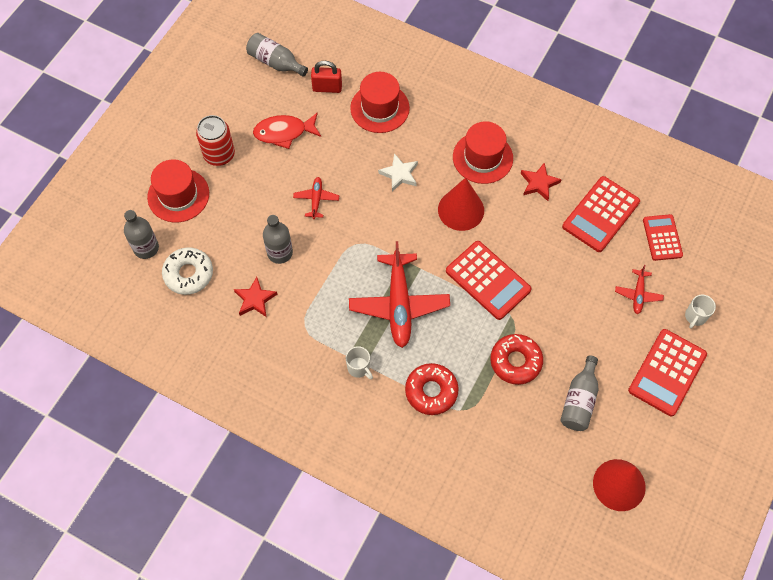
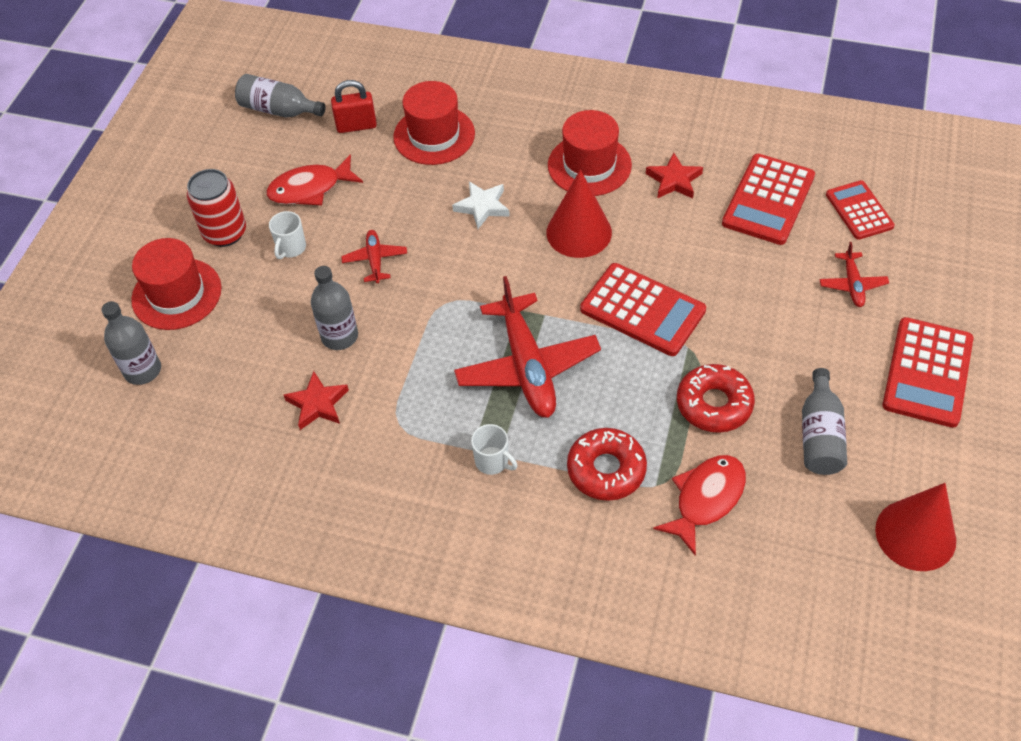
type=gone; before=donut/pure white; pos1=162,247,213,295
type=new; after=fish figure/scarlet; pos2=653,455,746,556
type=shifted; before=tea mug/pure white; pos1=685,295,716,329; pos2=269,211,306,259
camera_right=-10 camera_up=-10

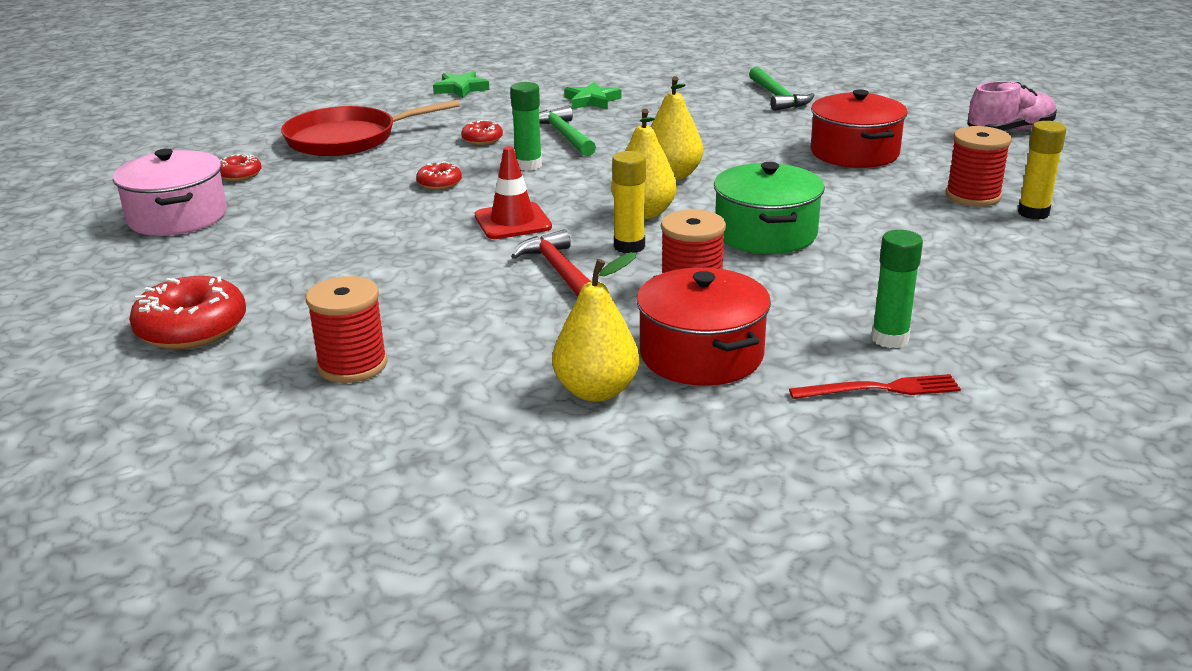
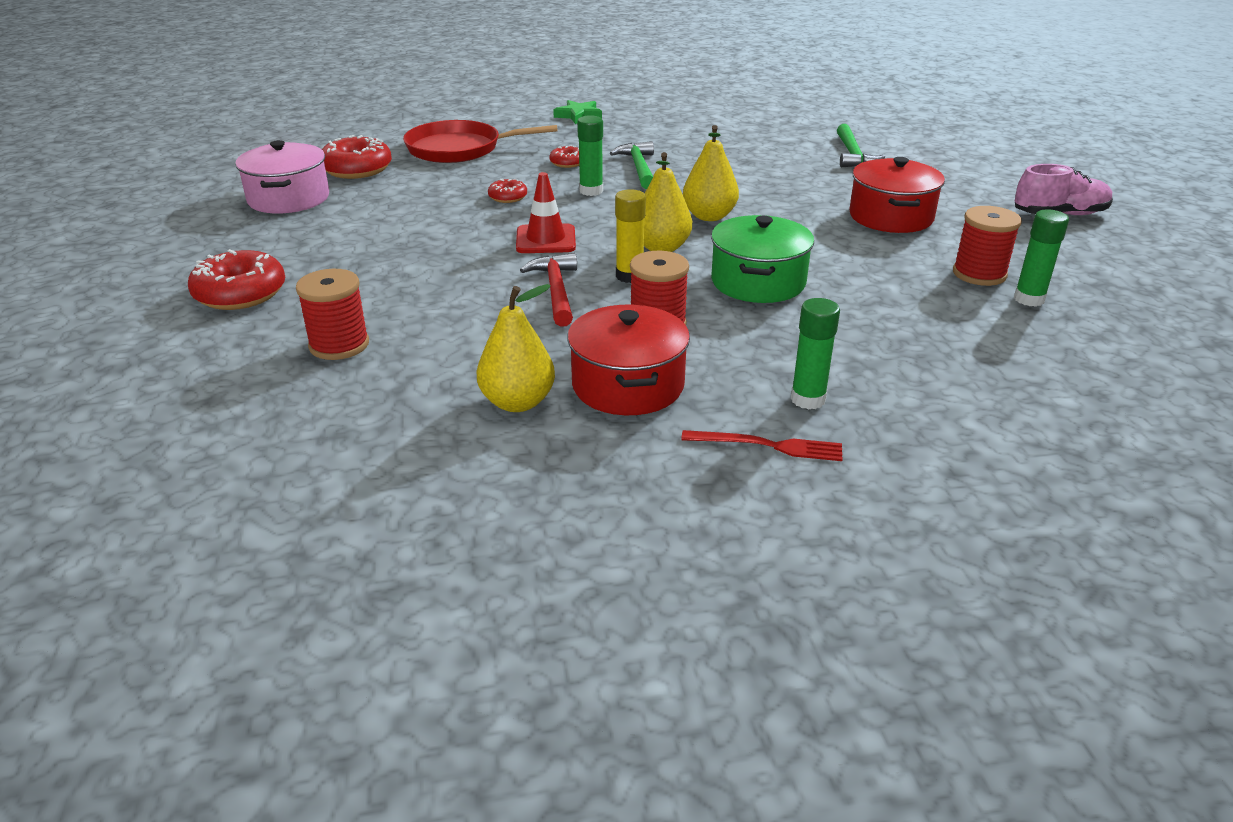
type=gone; before=star/green; pos1=565,82,621,109
type=repainted; before=stick of glue/yellow; after=stick of glue/green; pos1=1018,121,1066,220; pos2=1014,210,1069,307
type=scaled; before=donut/scarlet; pos1=220,154,262,181; pos2=322,135,392,179; scale=1.91
camera_right=15 camera_up=5

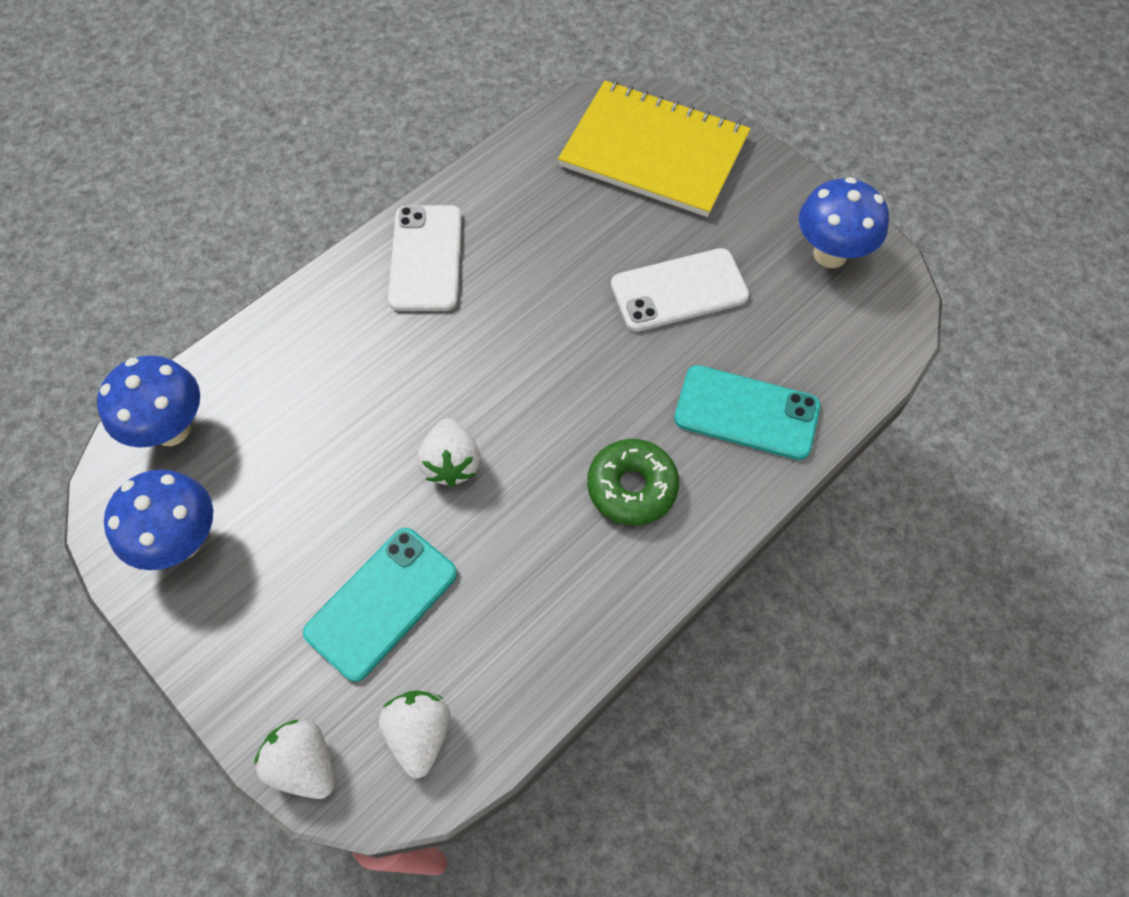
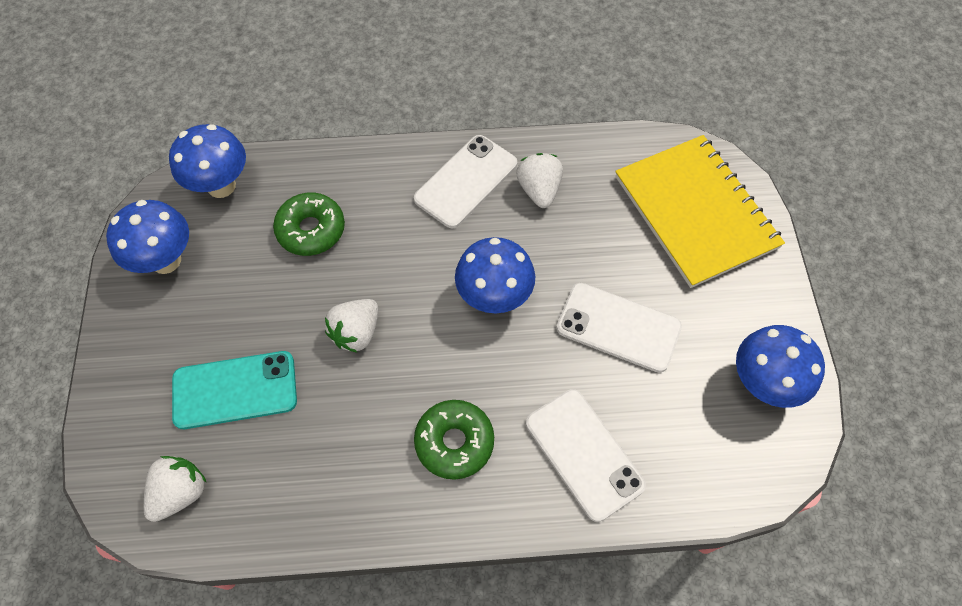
type=new; after=donut/green; pos2=273,193,345,256
type=new; after=mushroom/blue; pos2=455,237,535,313
type=shifted; before=strawberry/pure white; pos1=254,719,335,799; pos2=516,153,563,208
type=repainted; before=mobile phone/turquoise; after=mobile phone/pure white; pos1=674,365,821,460; pos2=526,389,646,522
camera_right=40 camera_up=0

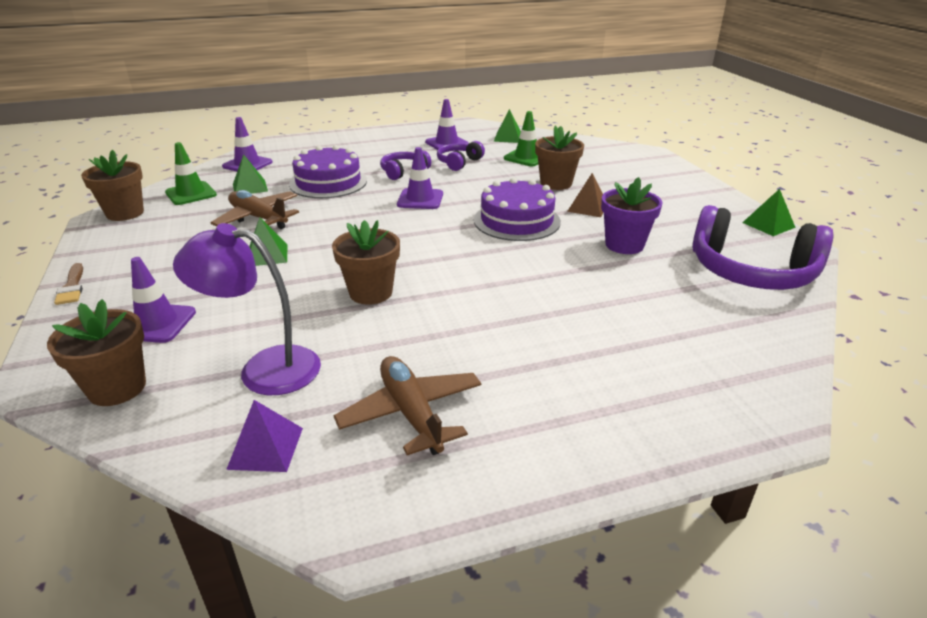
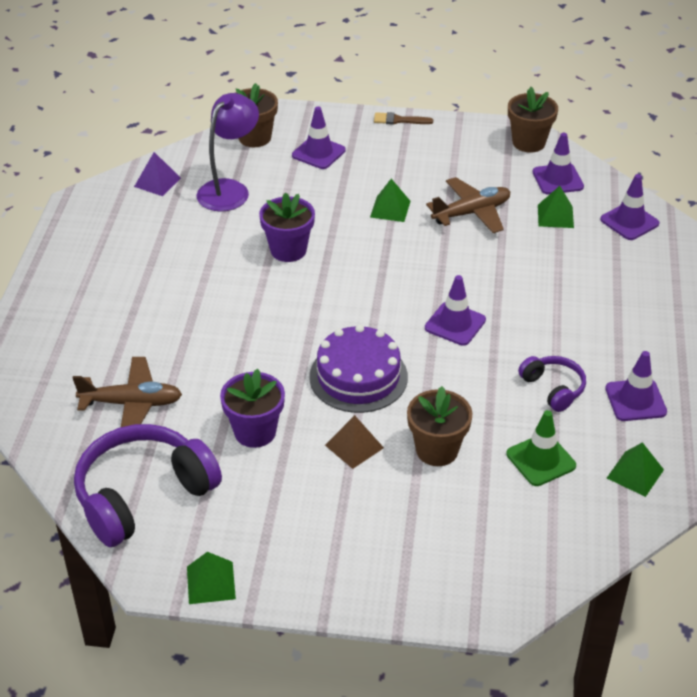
type=gone; before=cake/royal purple; pos1=289,145,367,198
type=gone; before=headset/royal purple; pos1=380,150,431,180
type=shifted; before=toy plane/dark brown; pos1=333,356,481,455; pos2=73,357,182,427
type=repainted; before=safety cone/green; after=safety cone/royal purple; pos1=165,142,217,205; pos2=533,133,584,194
type=repainted; before=plant pot/dark brown; after=plant pot/royal purple; pos1=332,220,400,305; pos2=259,193,315,262
camera_right=115 camera_up=10

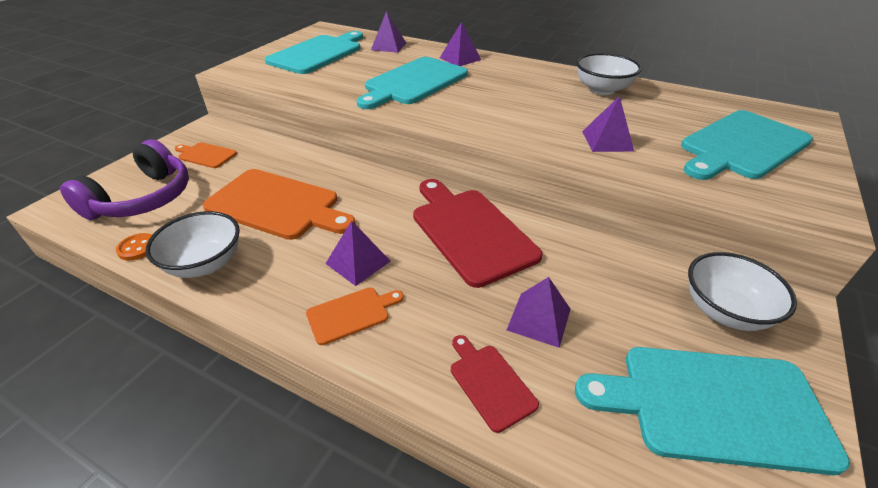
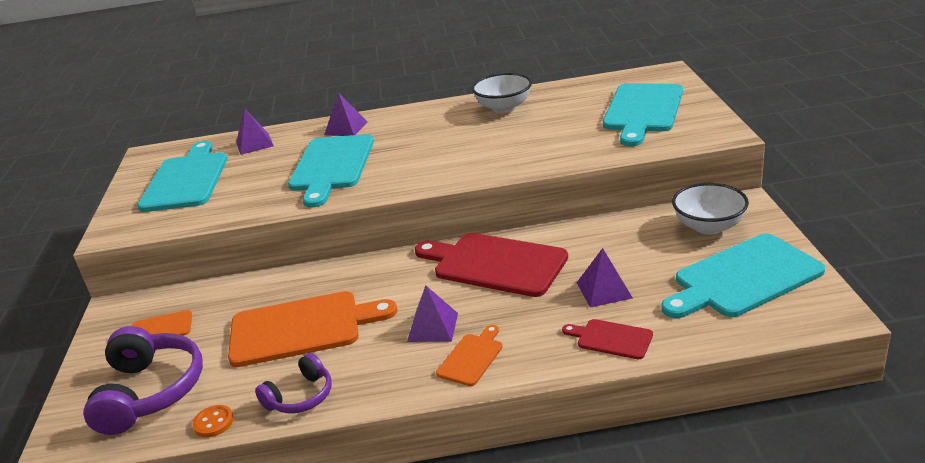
type=gone; before=pyramid/royal purple; pos1=582,96,634,152
type=swapped; before=serving bowl/pure white; after=headset/royal purple; pos1=145,211,240,278; pos2=255,353,332,413
camera_right=-30 camera_up=-10

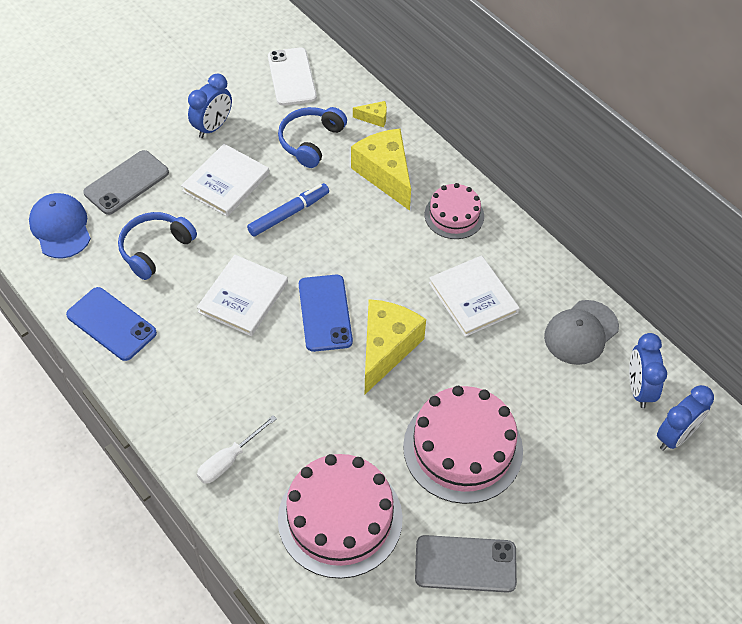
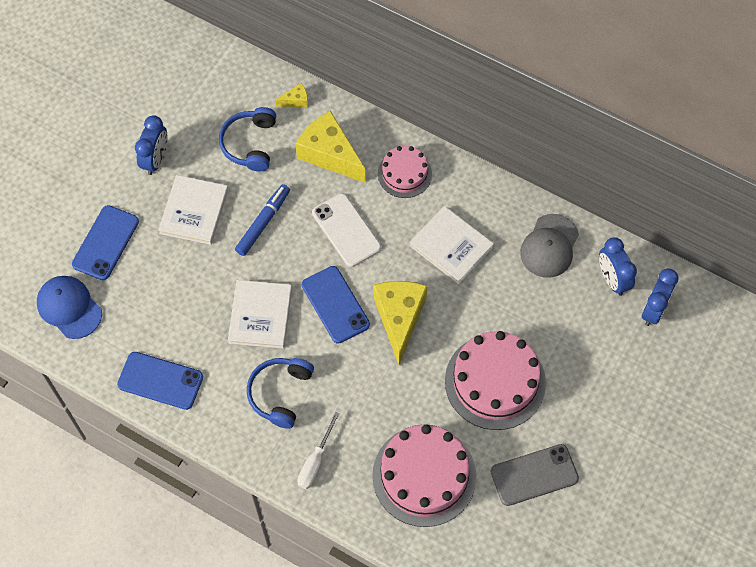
type=shifted; before=headset/blue; pos1=118,212,197,280; pos2=247,358,314,429
type=shifted; before=mobile phone/pure white; pos1=268,47,317,106; pos2=312,193,381,267
type=repainted; before=mobile phone/ash-grey; after=mobile phone/blue; pos1=83,150,169,215; pos2=72,205,139,280
camera_right=-20 camera_up=10

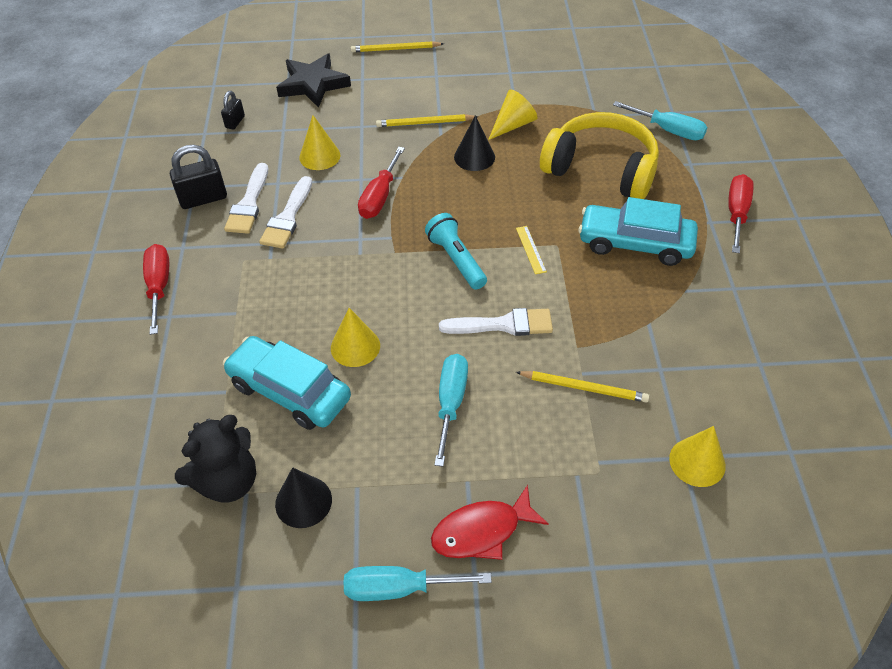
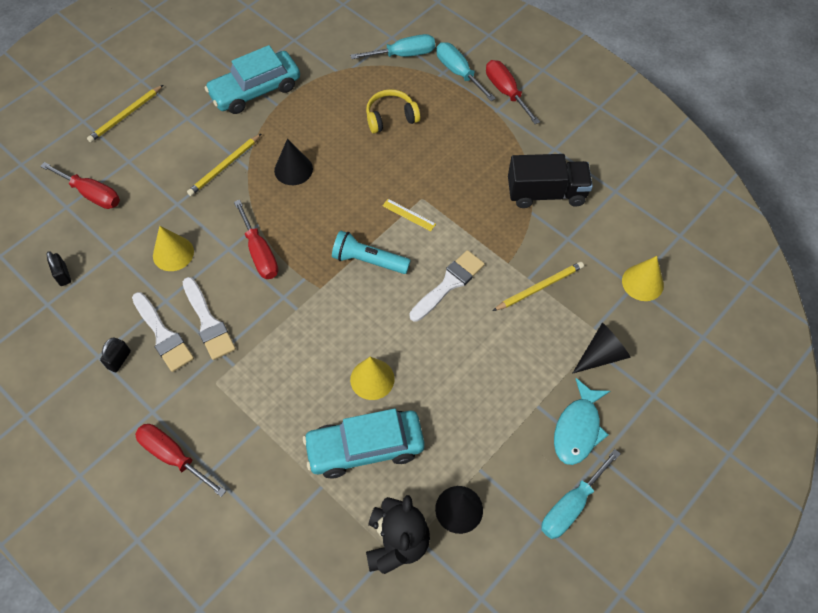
type=gone; before=cone/yellow; pos1=488,90,537,140
type=new; after=toy truck/black; pos2=508,154,593,208
type=new; after=cone/black; pos2=572,323,631,374
type=shifted; before=hand screwdriver/turquoise; pos1=434,354,468,467; pos2=437,42,496,101
type=shifted; before=toy car/turquoise; pos1=578,197,698,266; pos2=205,45,300,114
type=swapped; before=star/black; after=hand screwdriver/scarlet; pos1=276,54,351,108; pos2=40,162,120,209
type=repainted; before=fish figure/scarlet; after=fish figure/turquoise; pos1=431,485,549,560; pos2=554,378,610,465
type=scaled; before=small lock/black; pos1=170,145,227,209; pos2=100,338,131,372; scale=0.58
type=scaled; before=headset/yellow; pos1=540,112,659,199; pos2=366,89,420,133; scale=0.53
camera_right=-45 camera_up=10

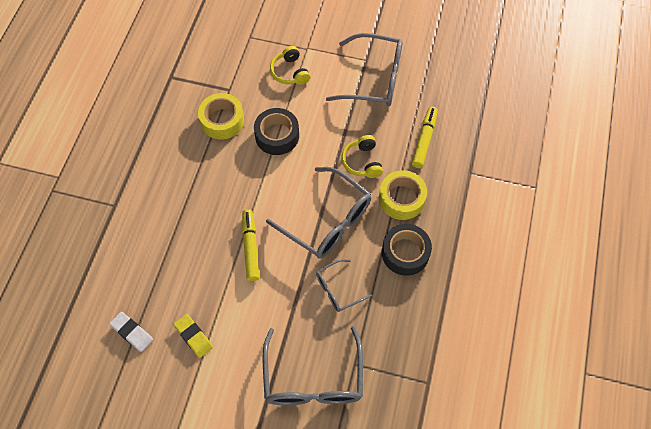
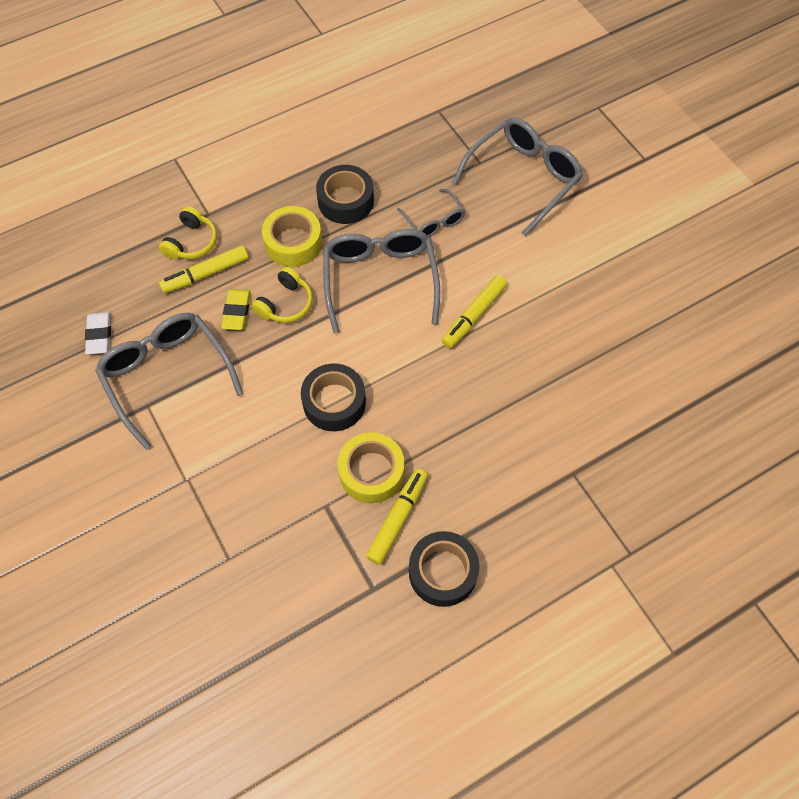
type=new; after=marker/yellow; pos2=366,469,428,565
type=new; after=roll of tape/black; pos2=409,531,480,607
type=shifted; before=gum eraser/pure white; pos1=109,312,153,352; pos2=85,312,111,355
type=shifted; before=gum eraser/yellow; pos1=173,314,213,358; pos2=221,289,251,330
type=shifted; before=headset/yellow; pos1=270,46,310,85; pos2=159,206,217,260
type=rotated; before=eyeglasses/ash-grey; pos1=316,259,372,312; pos2=397,189,465,237; turn=45
camera_right=-135 camera_up=0

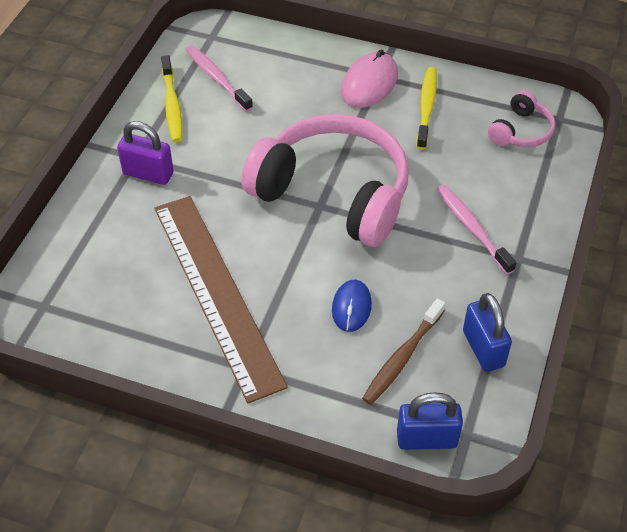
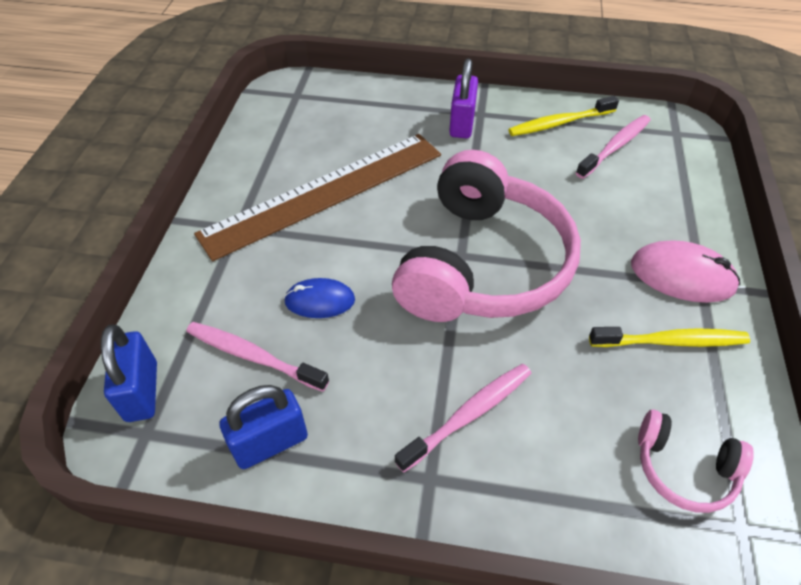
type=repainted; before=toothbrush/dark brown; after=toothbrush/rosy; pos1=362,298,445,405; pos2=186,322,329,392
camera_right=80 camera_up=0

